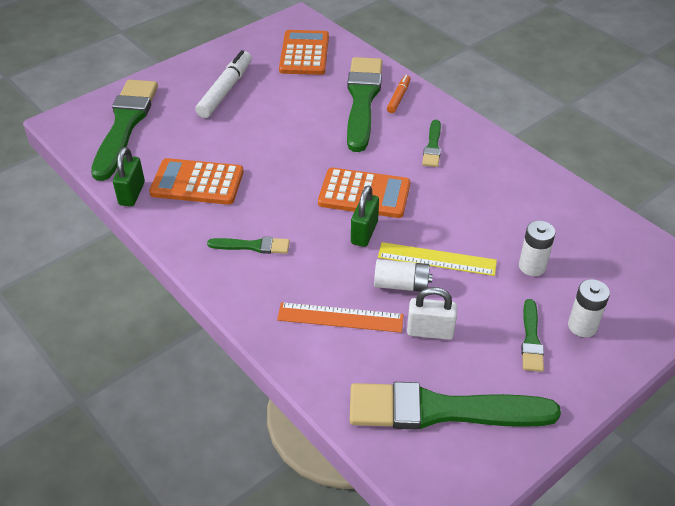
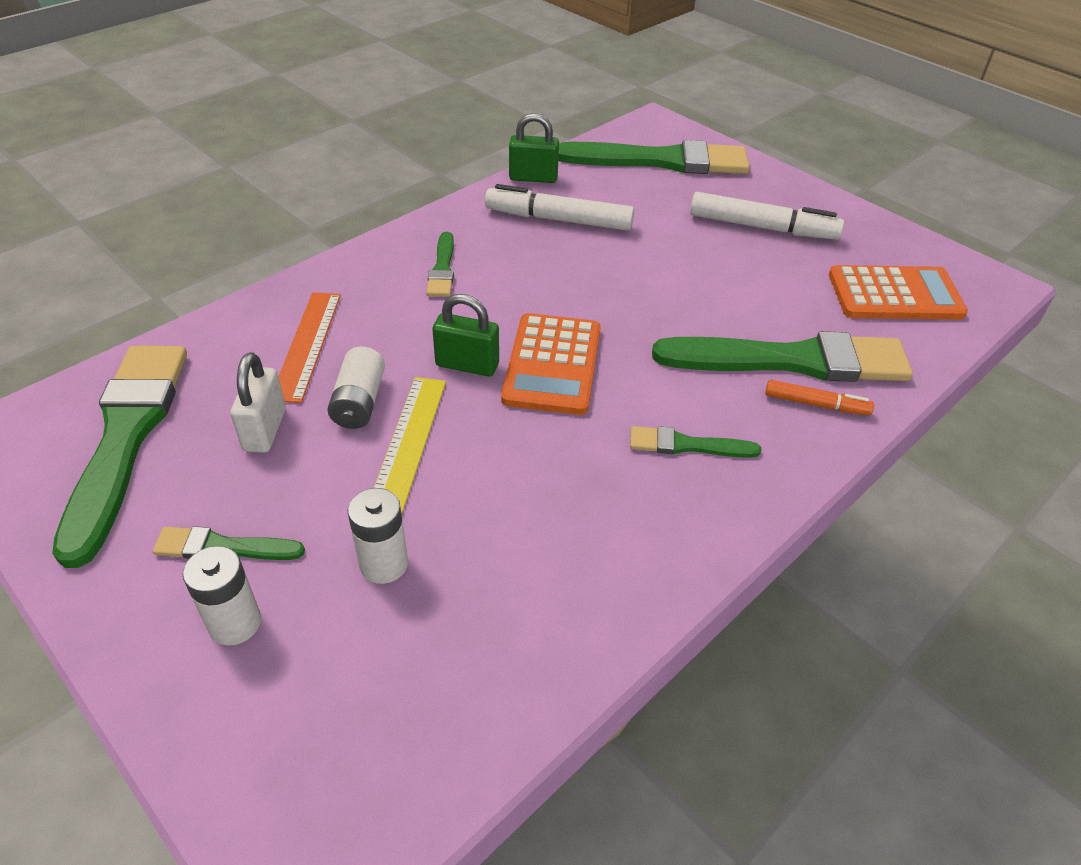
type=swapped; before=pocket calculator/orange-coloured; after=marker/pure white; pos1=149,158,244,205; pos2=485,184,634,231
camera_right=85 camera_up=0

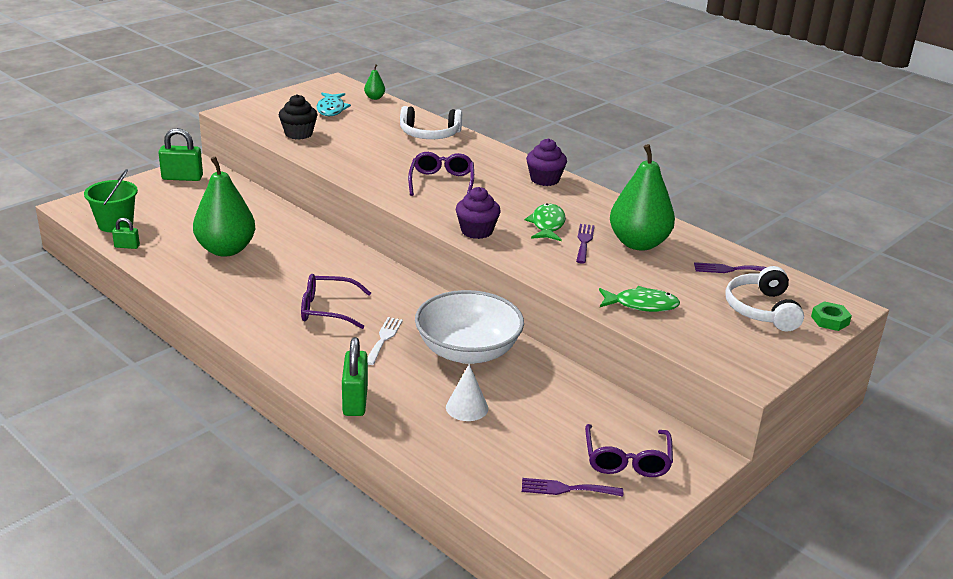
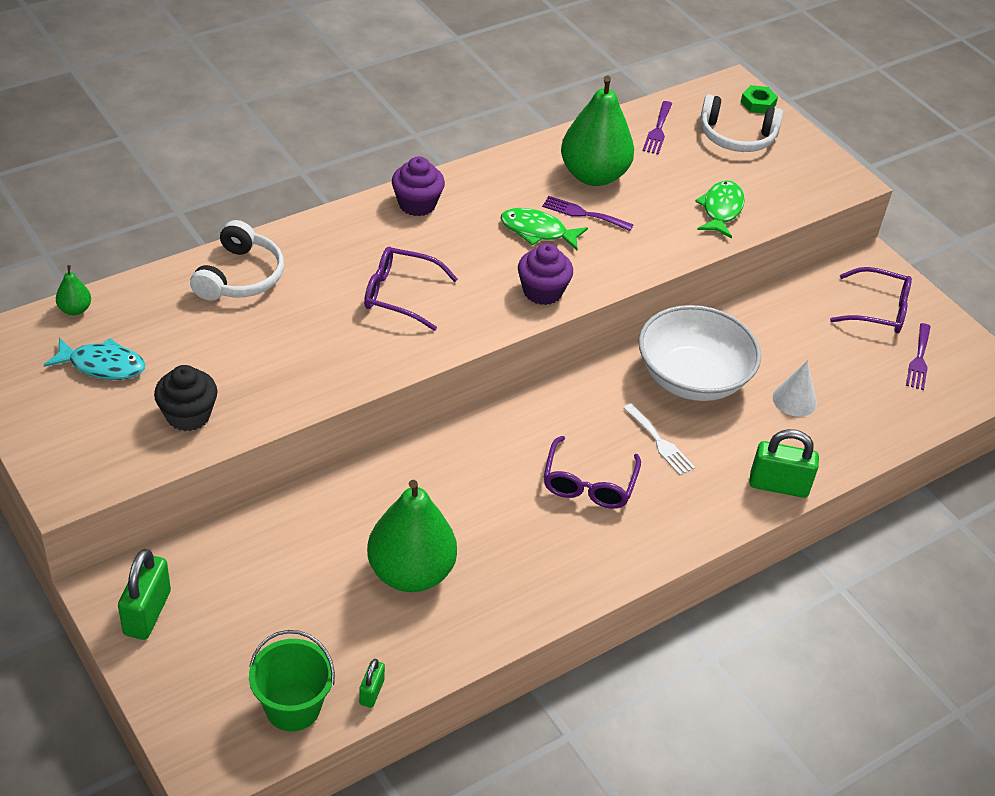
type=rotated; before=table fork/pure white; pos1=368,317,403,365; pos2=623,403,695,475; turn=-150
camera_right=-80 camera_up=15

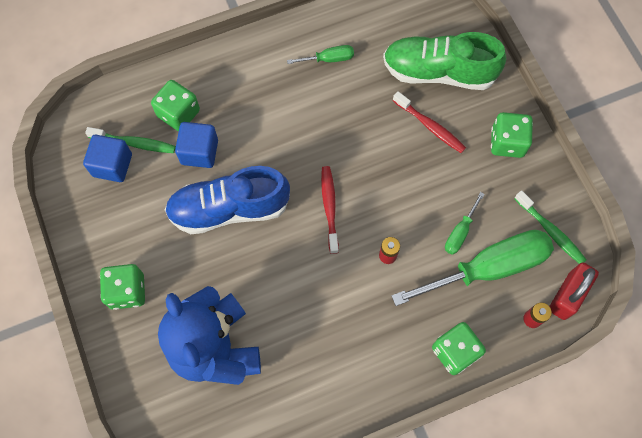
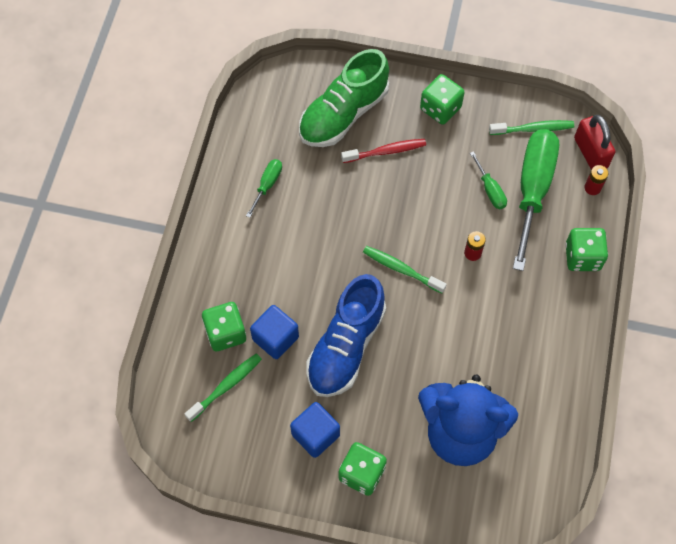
type=shifted; before=cube/blue; pos1=83,135,132,182; pos2=290,402,340,458
type=repainted; before=toothbrush/scarlet; after=toothbrush/green; pos1=321,166,339,254; pos2=363,246,447,293
camera_right=-55 camera_up=-5

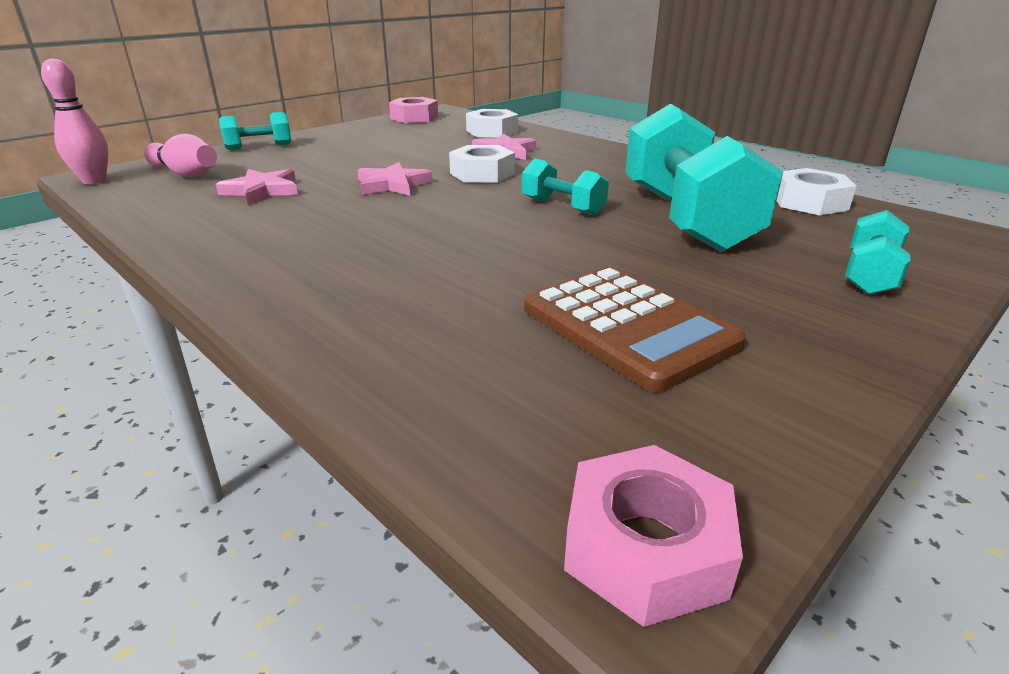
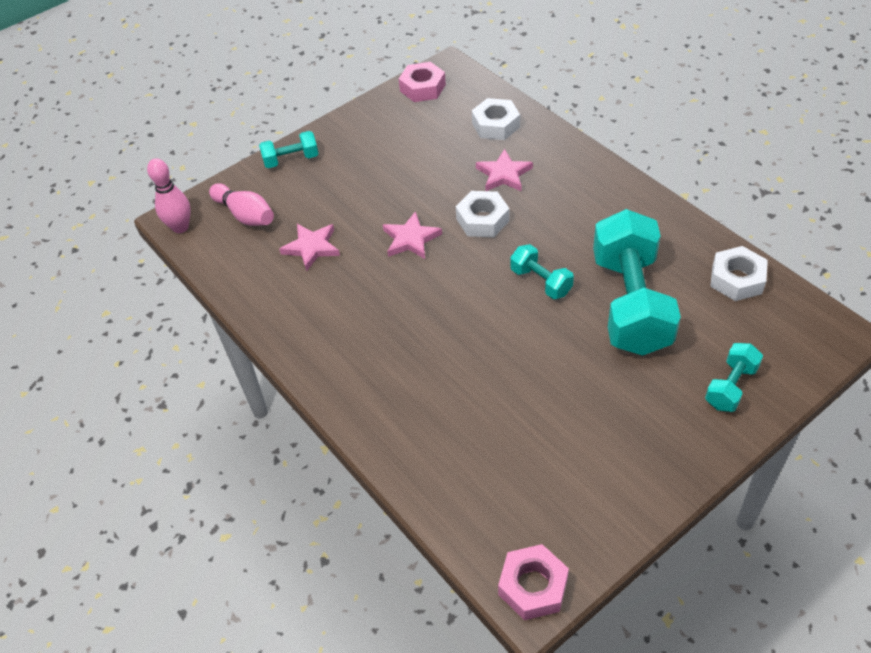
type=gone; before=pocket calculator/dark brown; pos1=524,267,746,392
camera_right=10 camera_up=20

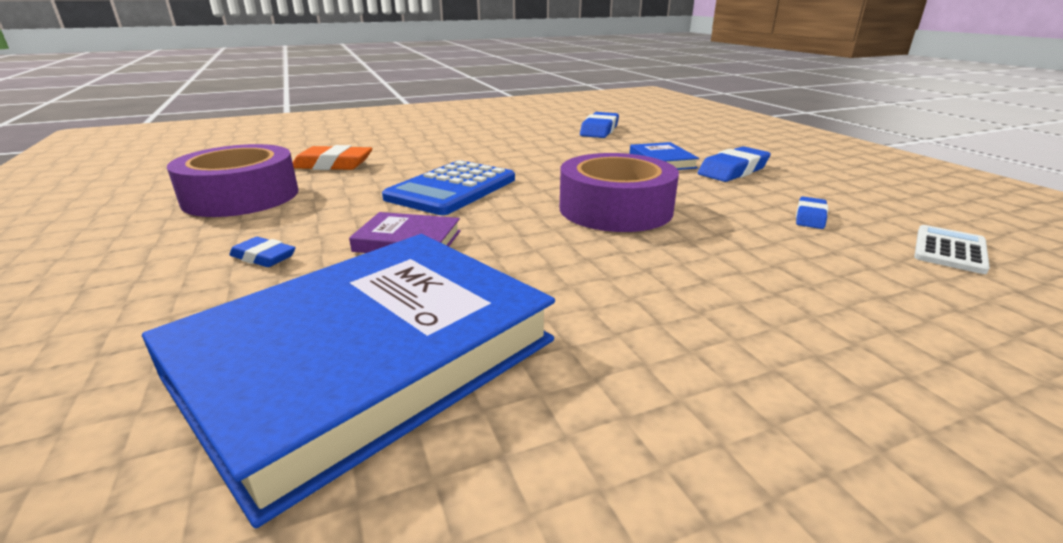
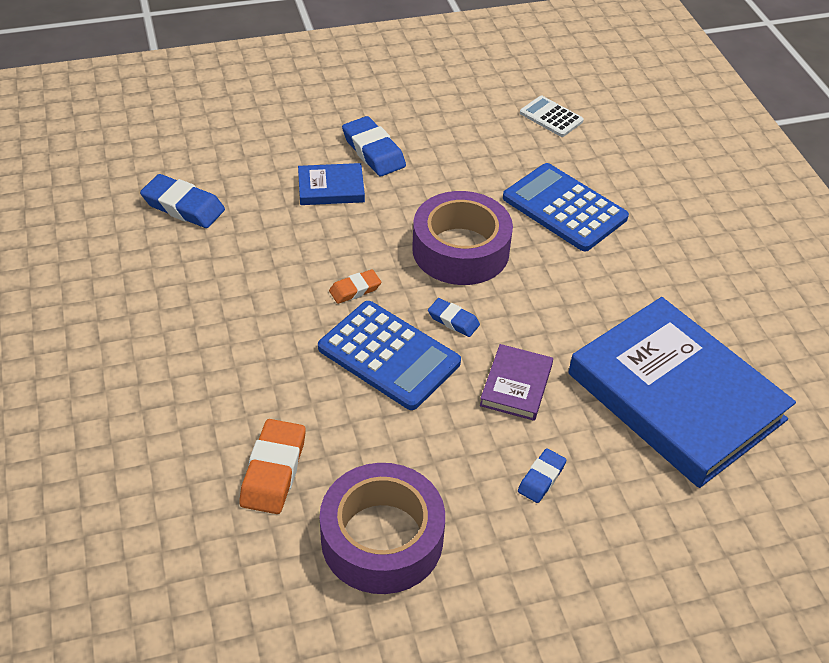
type=new; after=gum eraser/orange-coloured; pos2=329,269,381,304
type=new; after=pocket calculator/blue; pos2=503,163,629,251
type=shifted; before=gum eraser/blue; pos1=796,197,828,229; pos2=428,298,480,337
camera_right=-85 camera_up=20

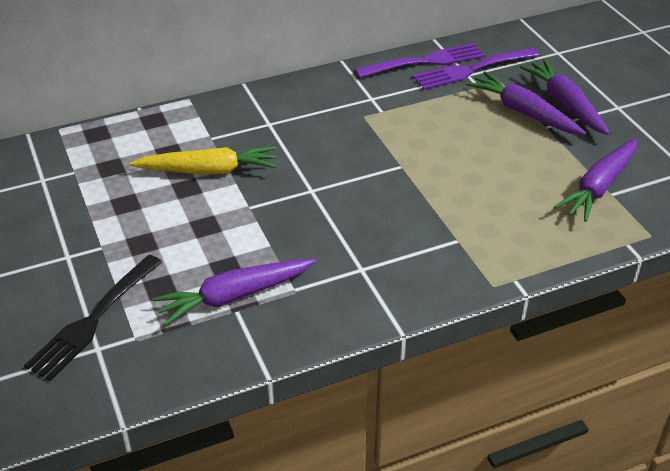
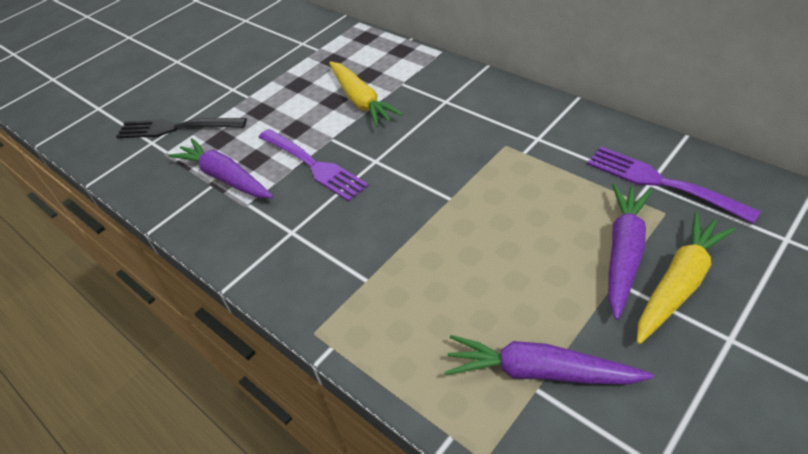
type=shifted; before=table fork/royal purple; pos1=355,43,484,78; pos2=259,129,369,201
type=repainted; before=root vegetable/royal purple; after=root vegetable/yellow; pos1=520,59,610,135; pos2=637,212,736,344
camera_right=70 camera_up=5

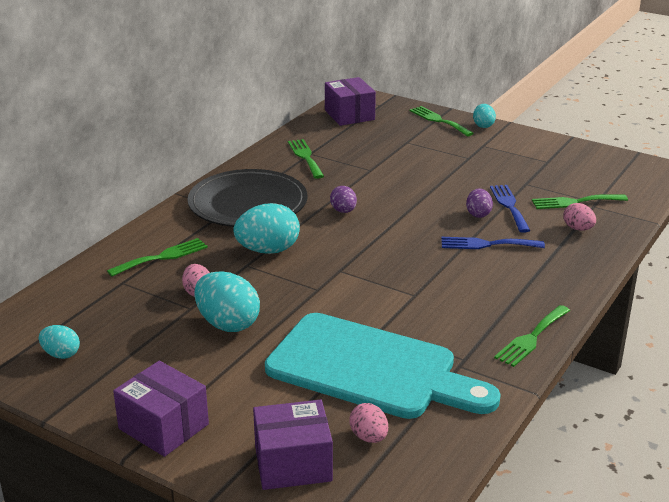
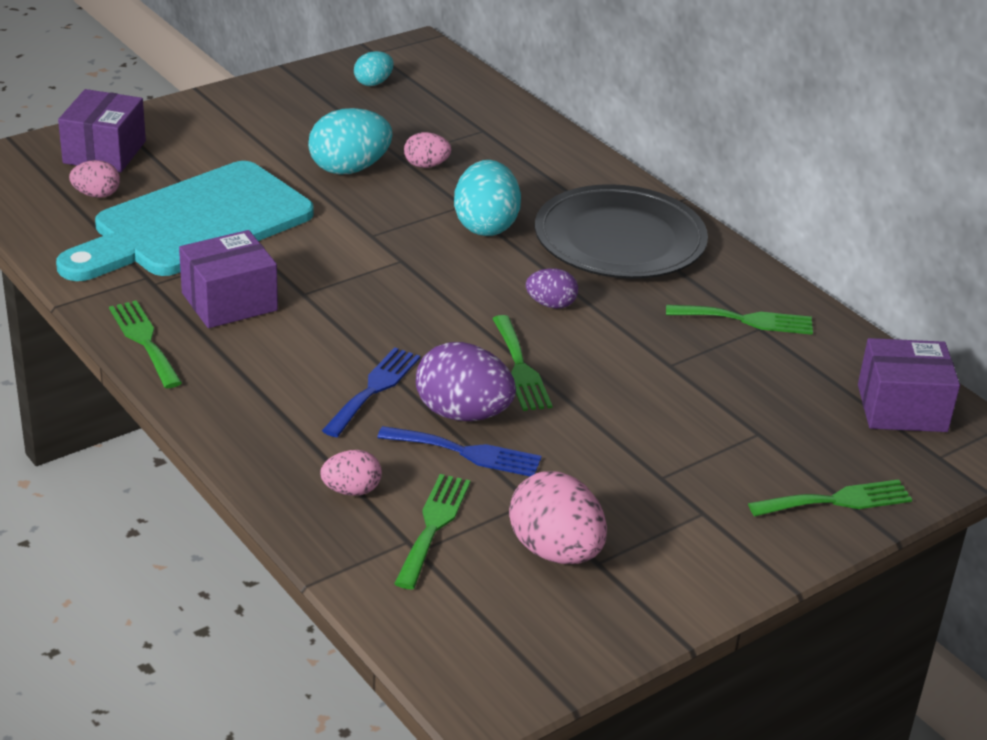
type=gone; before=toy egg/turquoise; pos1=473,104,496,128
type=new; after=toy egg/rosy; pos2=509,471,607,564
type=shifted; before=table fork/green; pos1=107,238,208,277; pos2=492,315,552,411
type=shifted; before=package/royal purple; pos1=113,361,209,457; pos2=179,230,278,328
type=scaled; before=toy egg/royal purple; pos1=466,188,493,218; pos2=416,342,516,421; scale=1.8
camera_right=110 camera_up=5

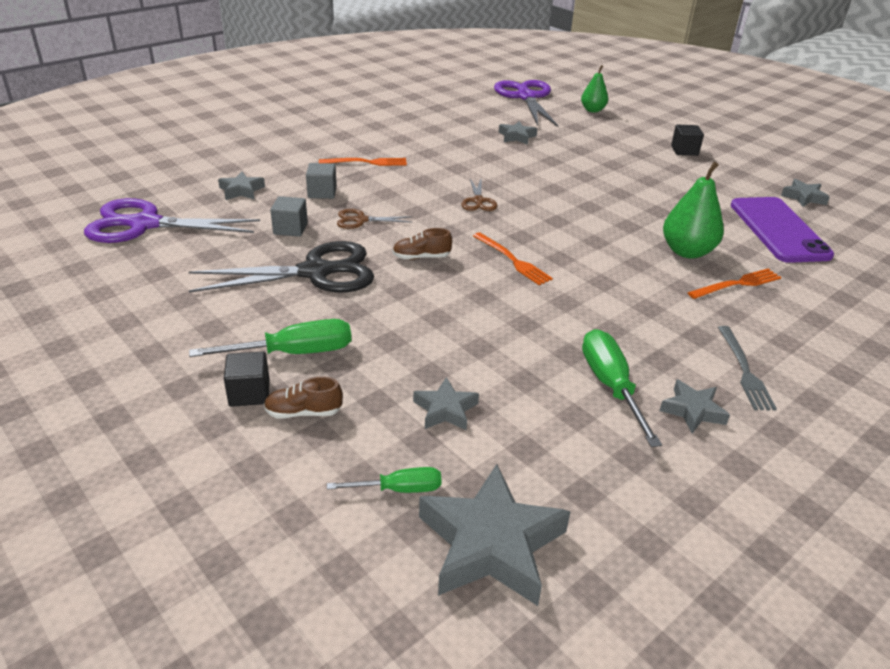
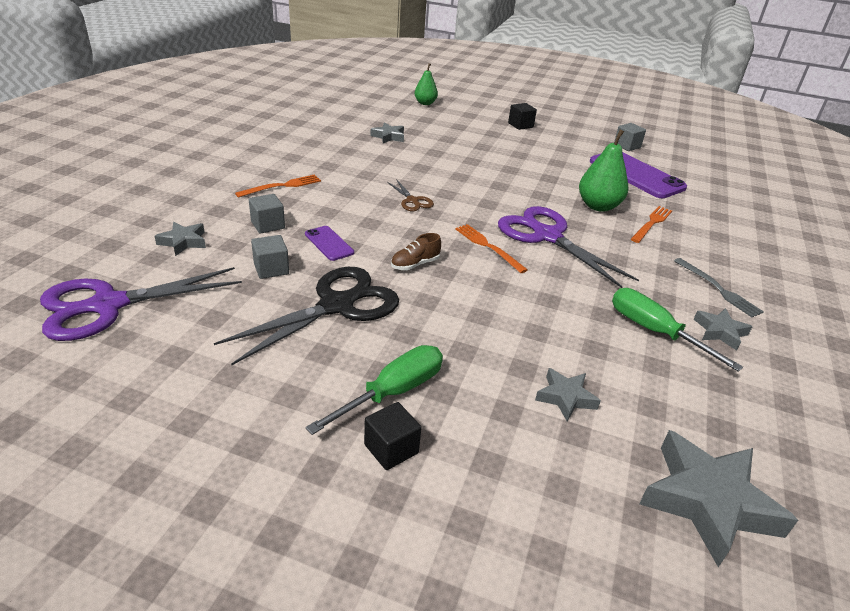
type=gone; before=lace-up shoe/dark brown; pos1=264,376,343,419
type=gone; before=hand screwdriver/green; pos1=327,467,441,493
type=shifted; before=shears/royal purple; pos1=494,80,558,127; pos2=498,206,639,288
type=swapped; before=shears/dark brown; after=mobile phone/royal purple; pos1=337,209,412,229; pos2=305,226,354,261
type=swapped; before=star/ash-grey; after=cube/ash-grey; pos1=781,179,830,207; pos2=614,123,646,151
type=rotated; before=table fork/orange-coloured; pos1=473,232,553,285; pos2=455,224,528,273; turn=-150
camera_right=-30 camera_up=0

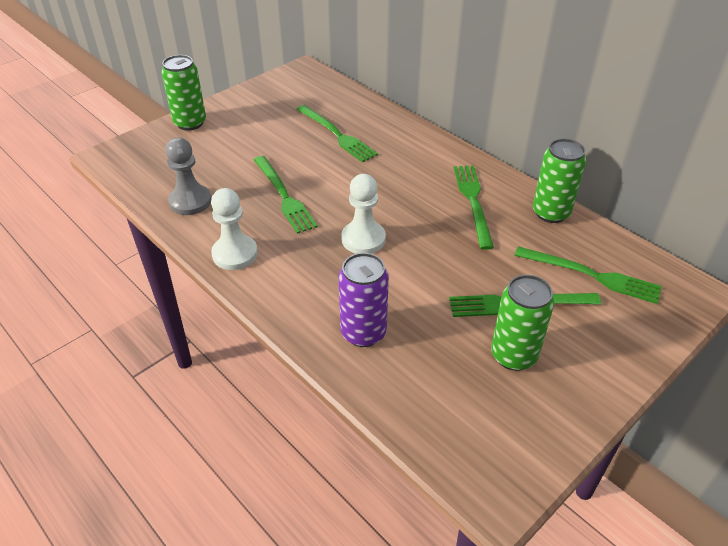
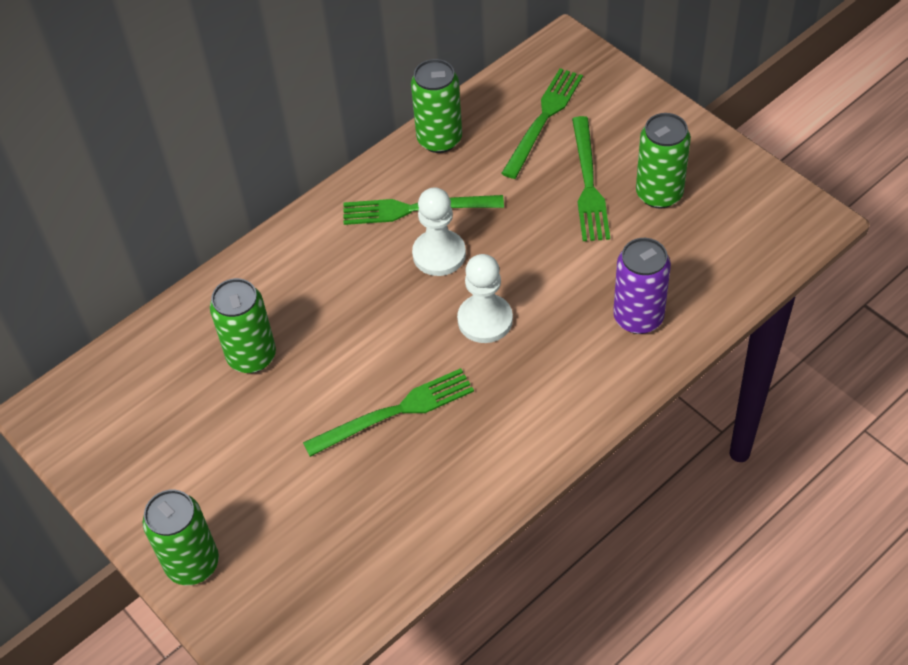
type=gone; before=game pawn/ash-grey; pos1=165,138,211,215
type=shifted; before=game pawn/pure white; pos1=211,188,258,270; pos2=412,187,466,276
type=swapped; before=table fork/green; after=can/green; pos1=297,105,378,162; pos2=210,278,276,373
camera_right=-85 camera_up=10

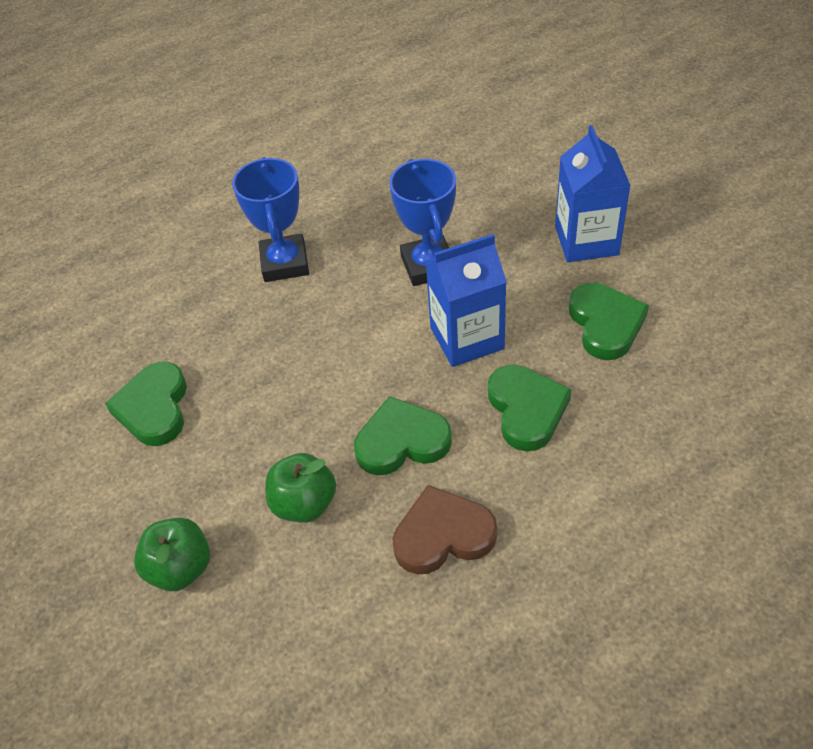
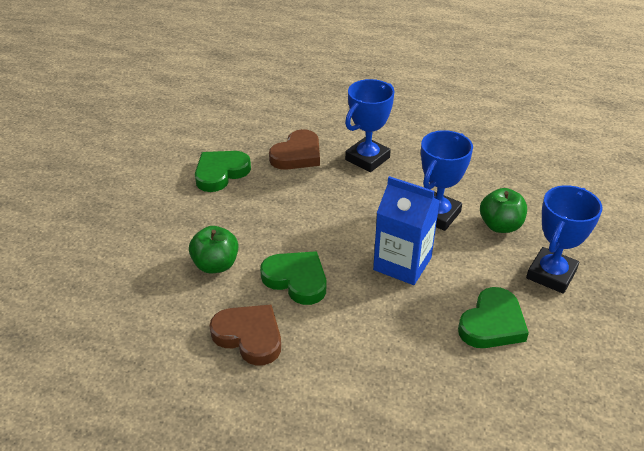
type=gone; before=heart/green; pos1=488,365,572,451
type=new; after=heart/dark brown; pos2=269,129,320,170
type=shifted; before=apple/green; pos1=134,518,210,591; pos2=480,188,527,233
type=swapped; before=milk carton/blue; after=award cup/blue; pos1=555,125,631,262; pos2=526,185,603,294
camera_right=45 camera_up=-10

